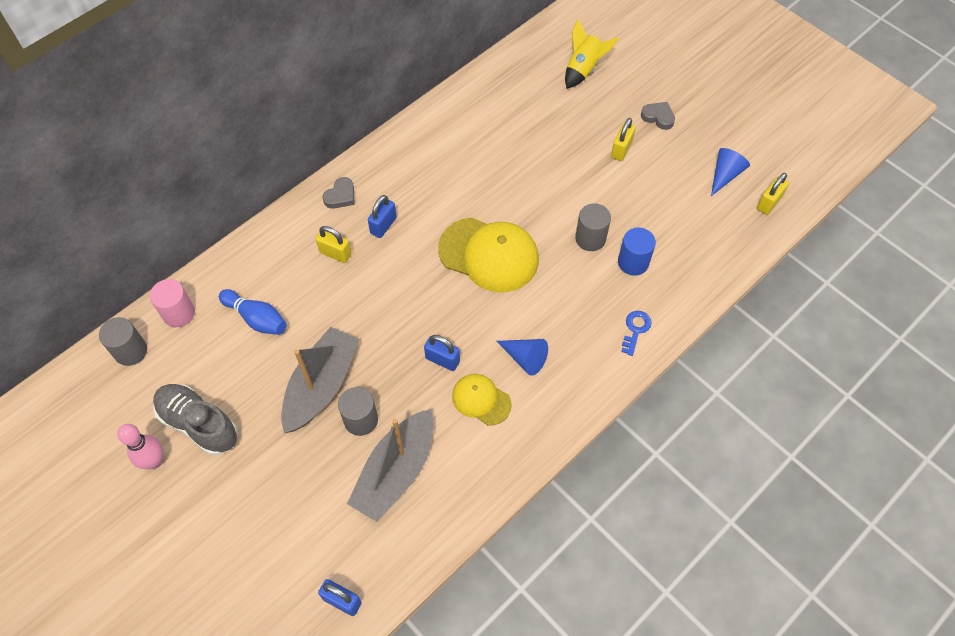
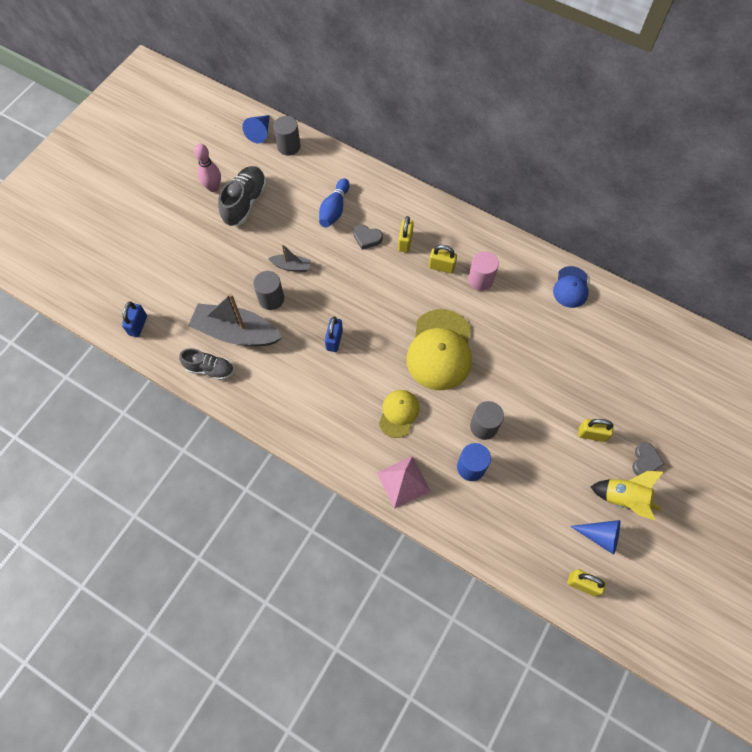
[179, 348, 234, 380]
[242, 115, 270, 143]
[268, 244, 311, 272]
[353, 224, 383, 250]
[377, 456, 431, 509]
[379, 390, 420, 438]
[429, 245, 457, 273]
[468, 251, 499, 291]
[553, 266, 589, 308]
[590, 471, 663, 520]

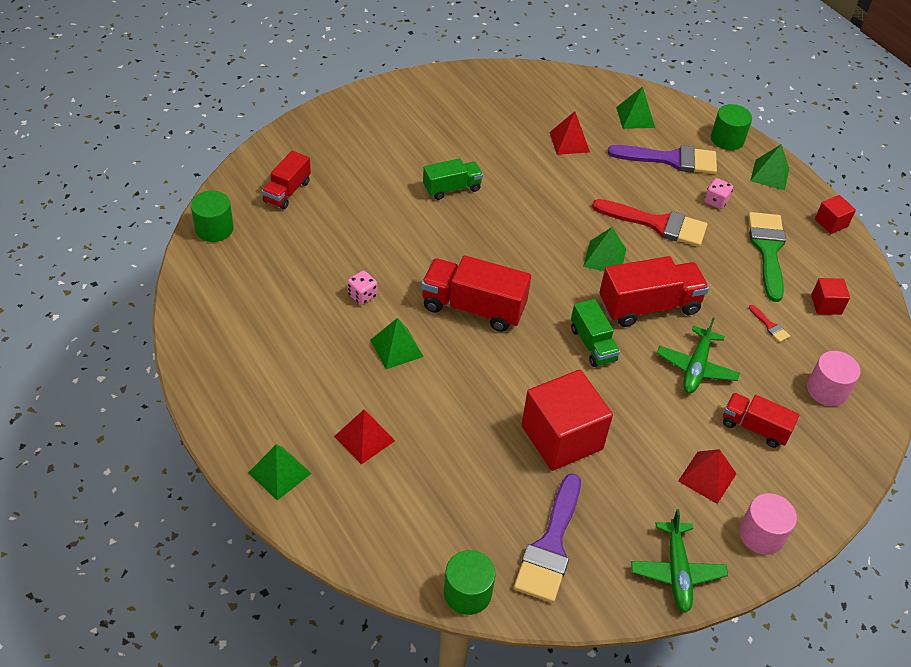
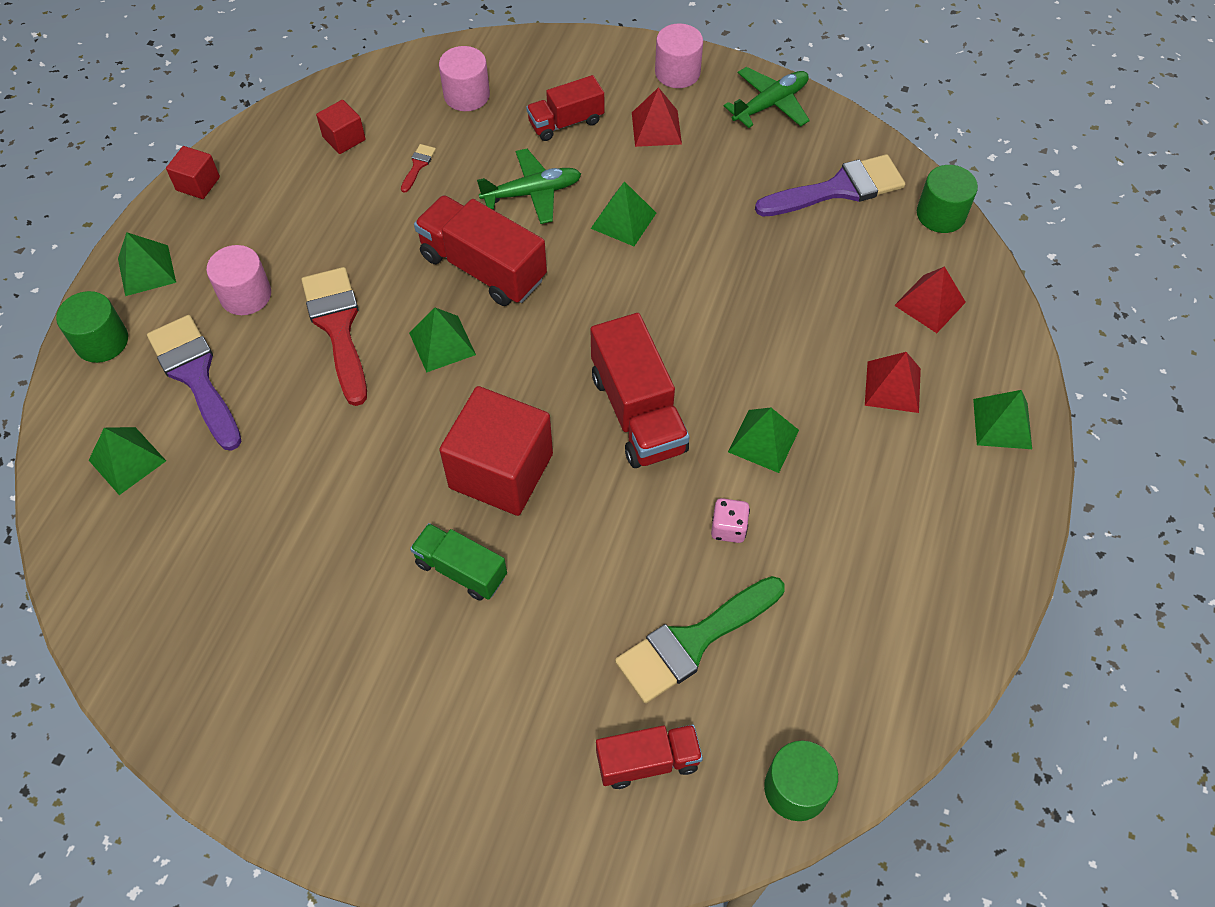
[206, 245, 271, 315]
[439, 386, 553, 516]
[526, 75, 604, 141]
[591, 181, 656, 246]
[615, 576, 785, 703]
[894, 266, 966, 333]
[571, 299, 620, 367] (first image)

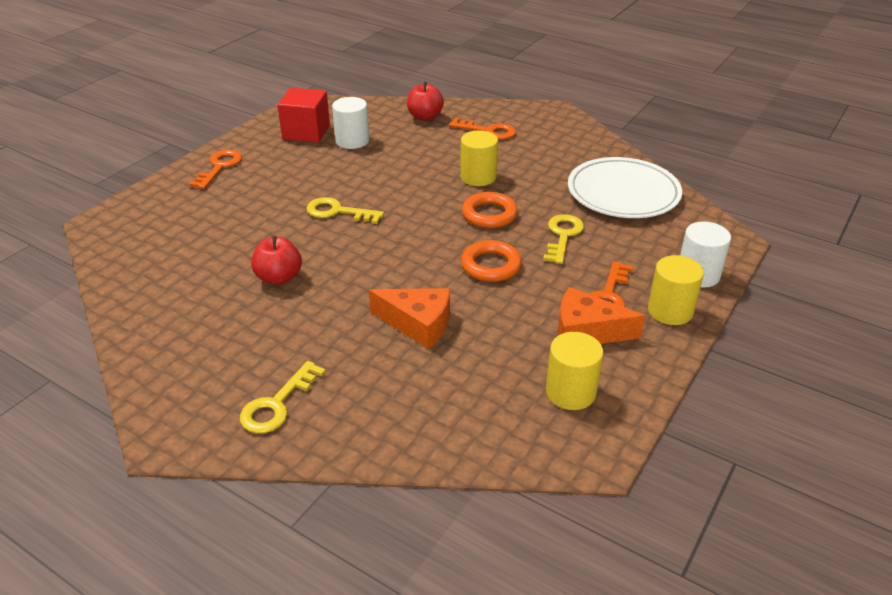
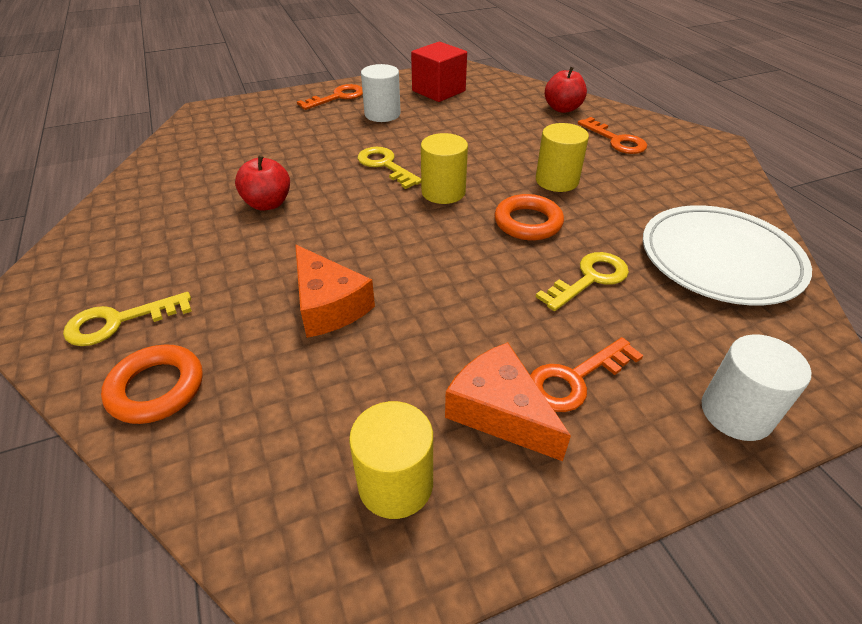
[101, 345, 203, 424]
[361, 64, 401, 122]
[421, 133, 468, 204]

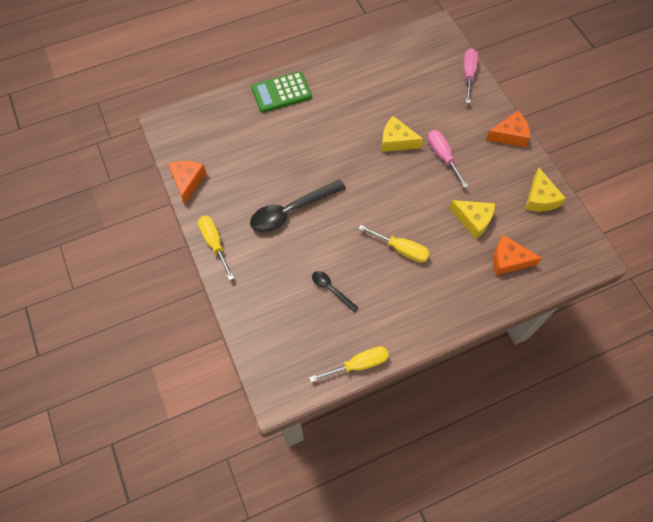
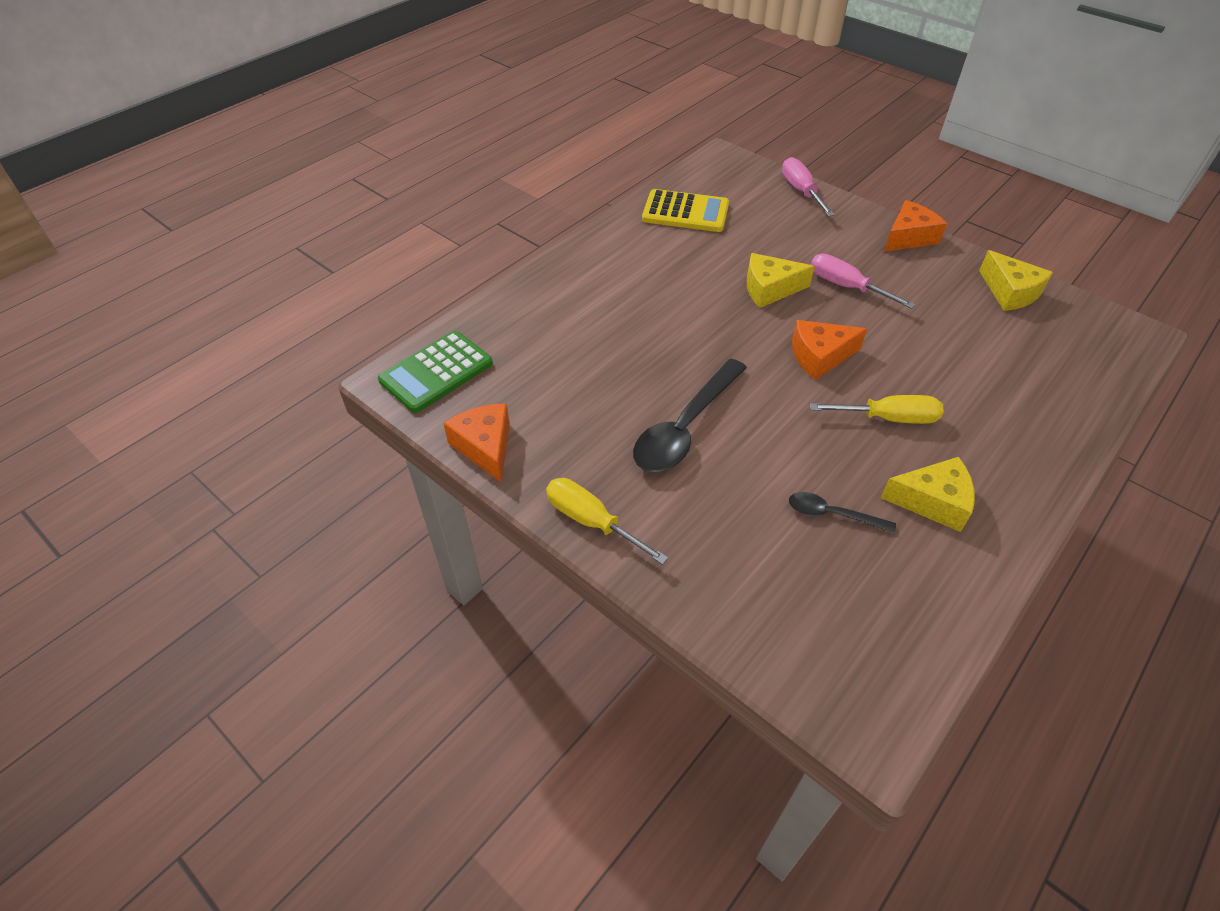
[378, 331, 493, 413]
[642, 189, 729, 232]
[792, 320, 867, 380]
[881, 457, 975, 532]
[309, 346, 389, 382] (first image)

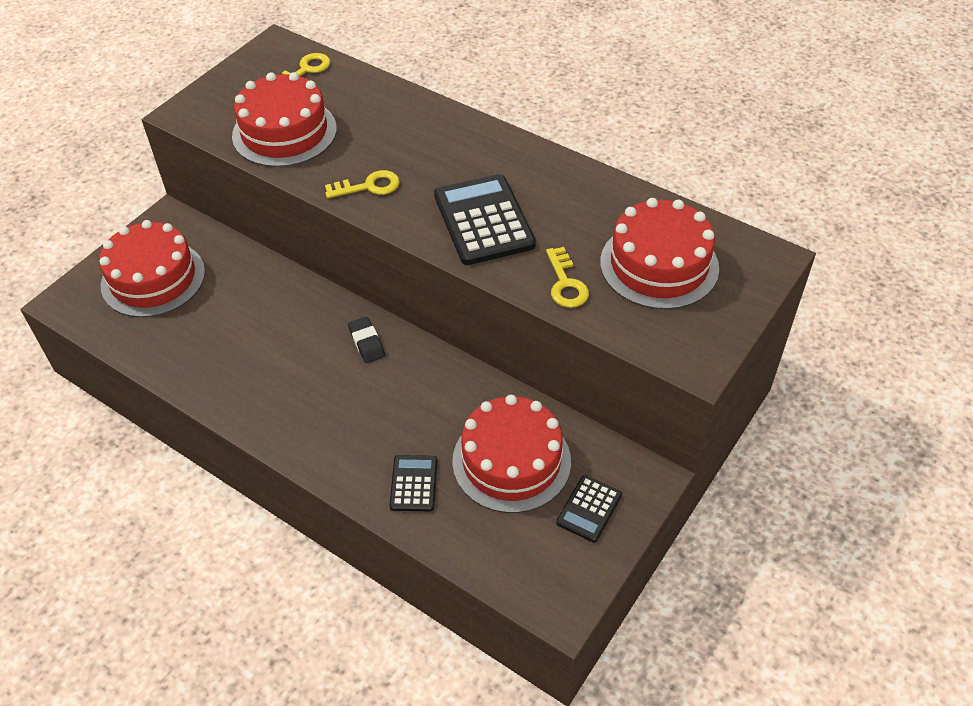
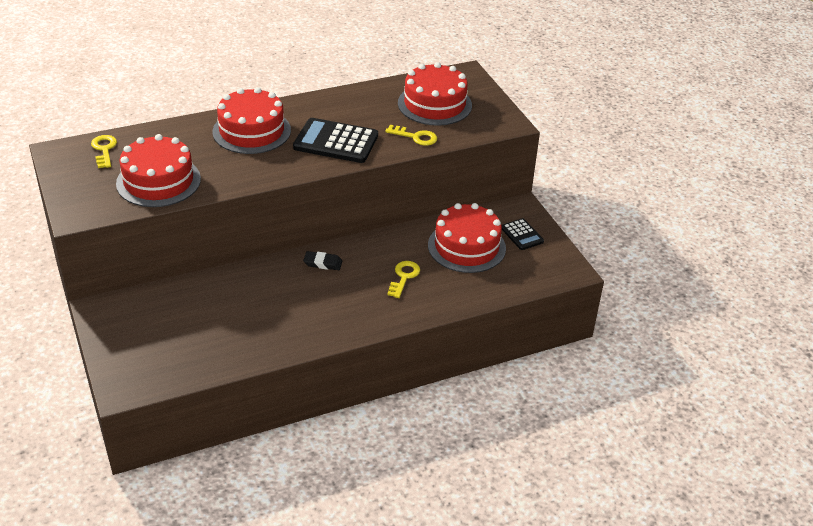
[212, 87, 291, 154]
[387, 261, 420, 298]
[389, 455, 437, 511] (first image)

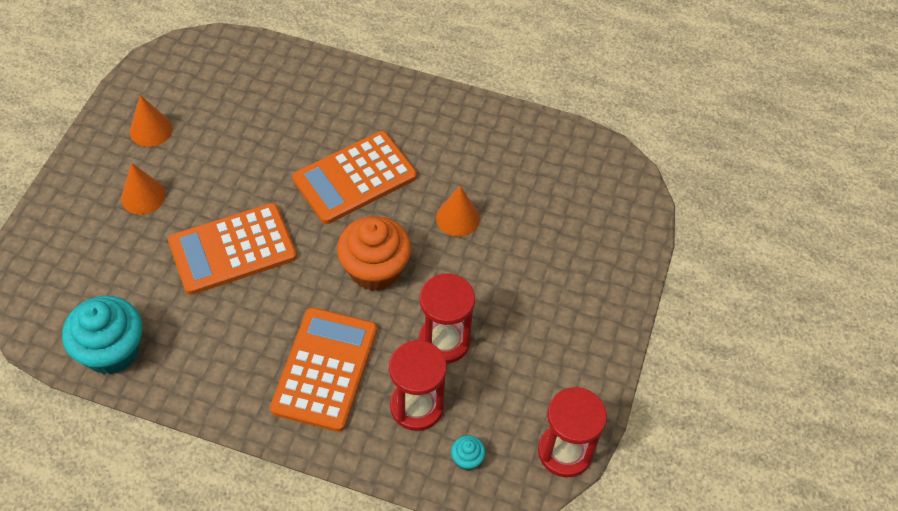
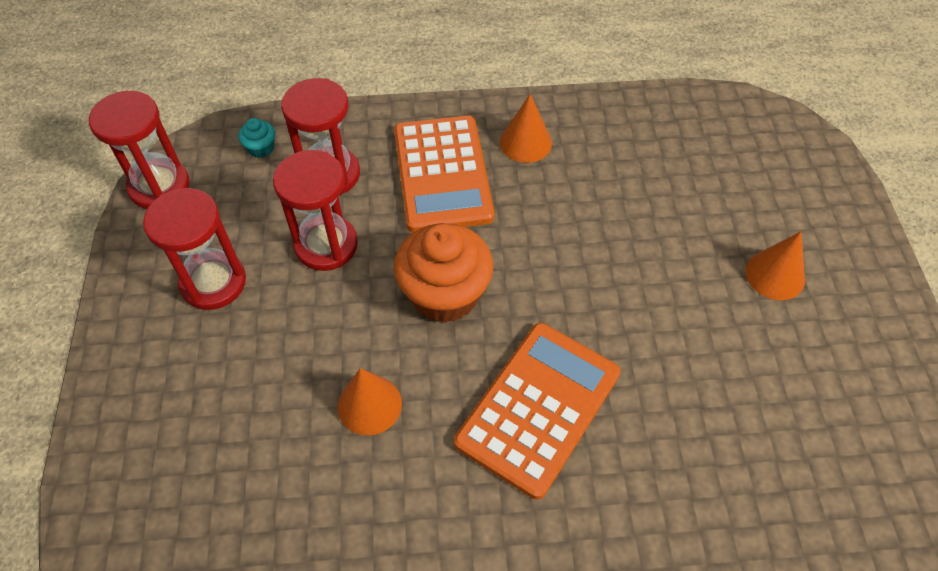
[143, 188, 246, 310]
[500, 94, 552, 163]
[62, 296, 142, 375] (first image)
[168, 203, 297, 295] (first image)

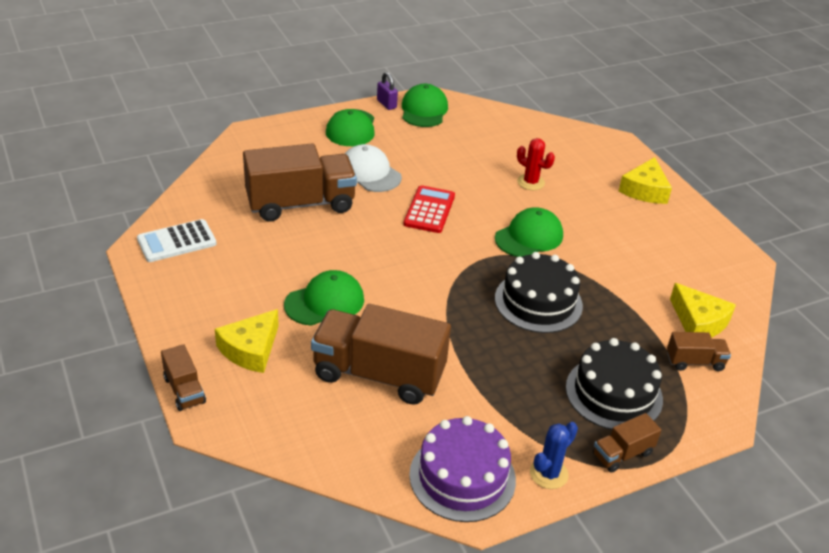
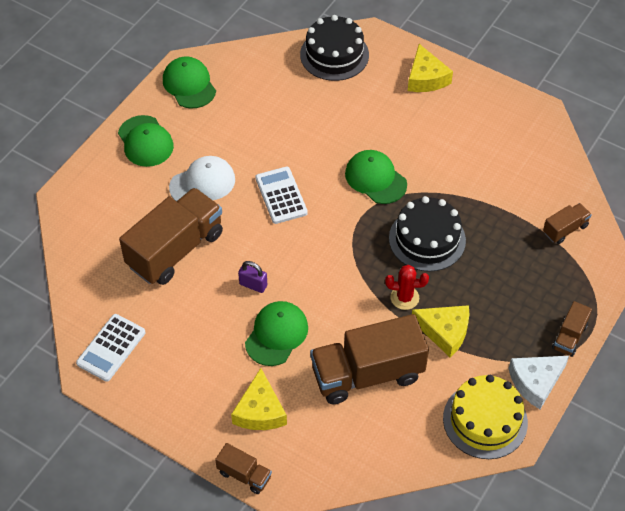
[169, 156, 235, 202]
[238, 261, 267, 293]
[255, 167, 308, 224]
[300, 15, 369, 81]
[345, 150, 407, 204]
[385, 265, 429, 310]
[412, 305, 470, 357]
[443, 375, 528, 459]
[508, 356, 569, 409]

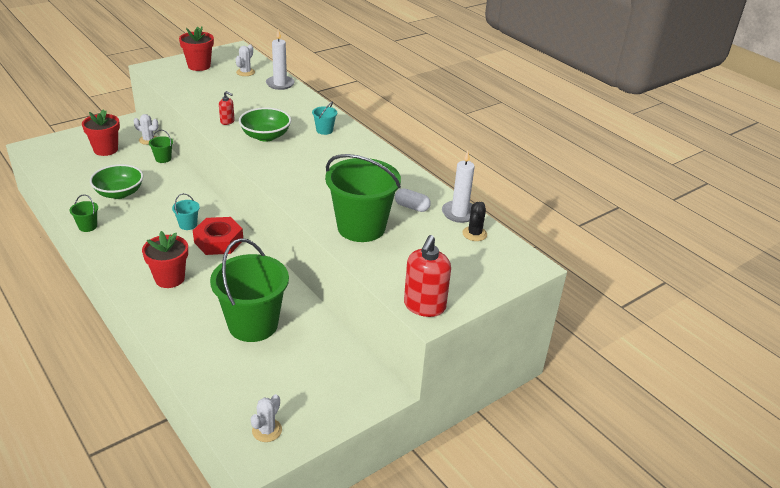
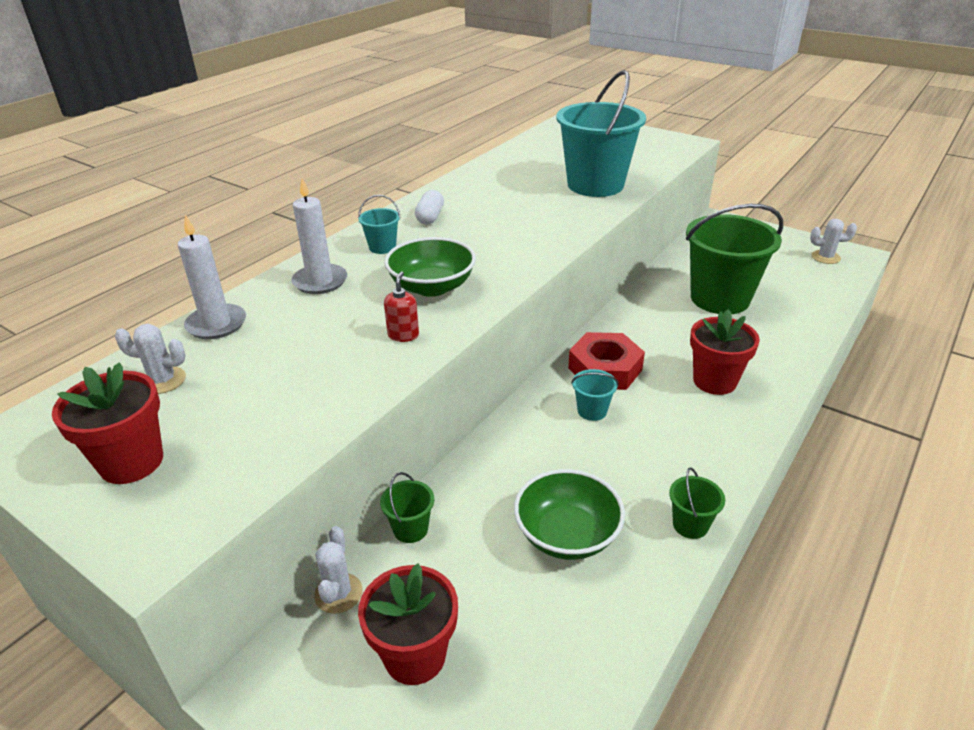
[292, 178, 347, 294]
[415, 190, 444, 224]
[556, 70, 646, 197]
[404, 235, 451, 317] (first image)
[462, 202, 487, 241] (first image)

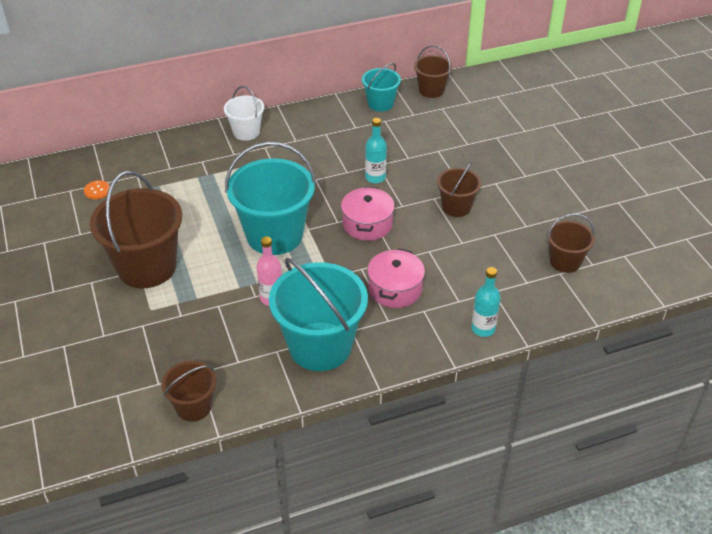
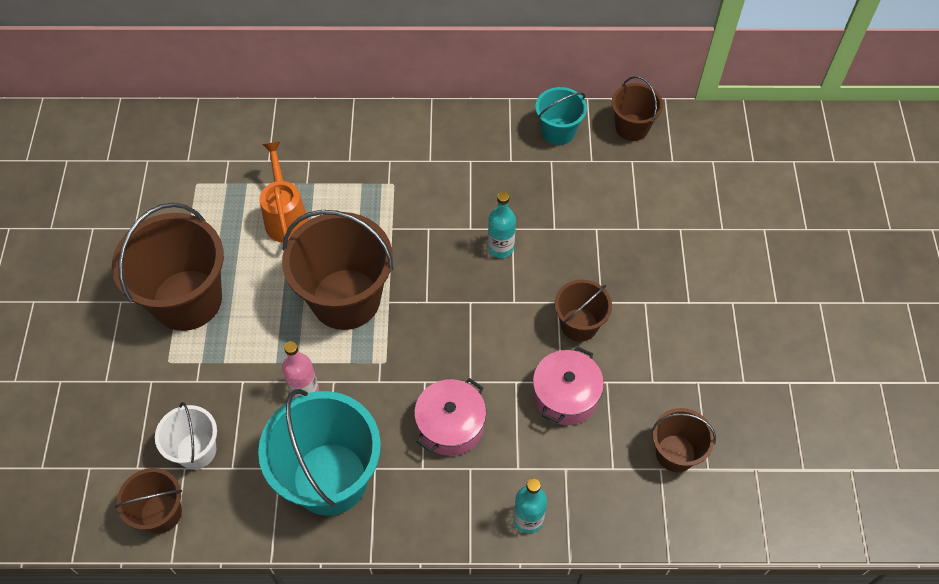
[155, 402, 217, 470]
[260, 141, 309, 243]
[282, 210, 393, 330]
[533, 346, 604, 425]
[84, 180, 110, 199] (first image)

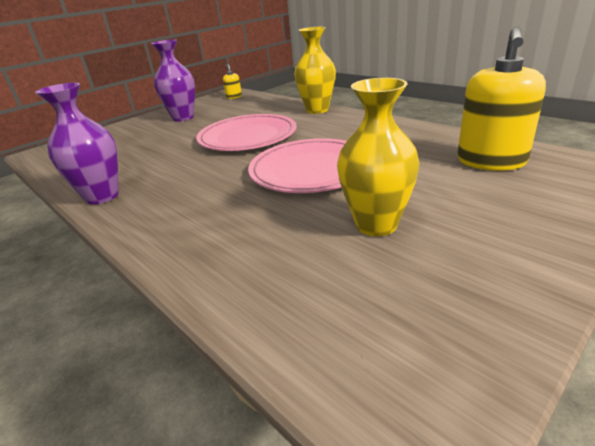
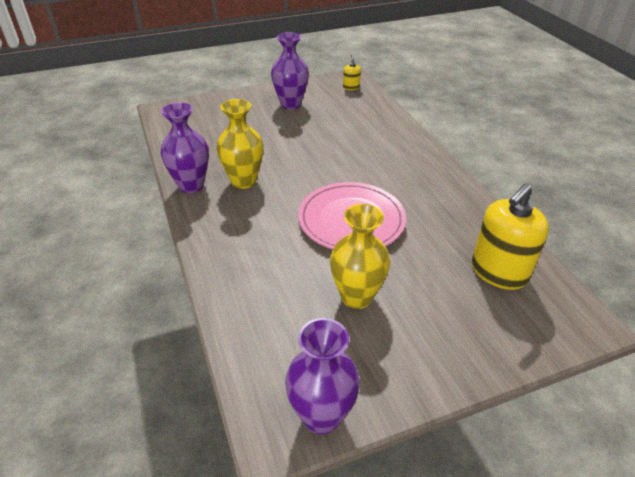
[216, 99, 264, 189]
[285, 318, 360, 434]
[196, 114, 296, 151] (first image)

